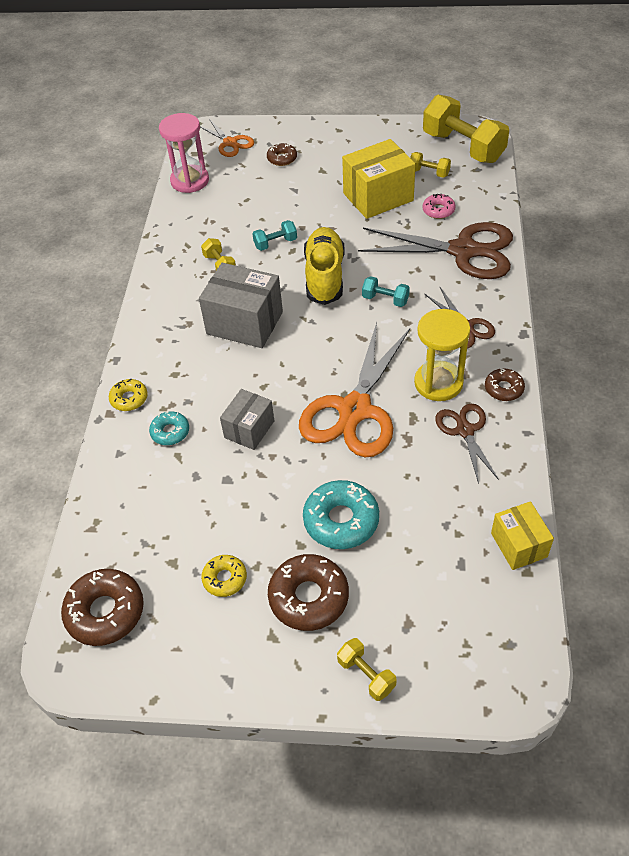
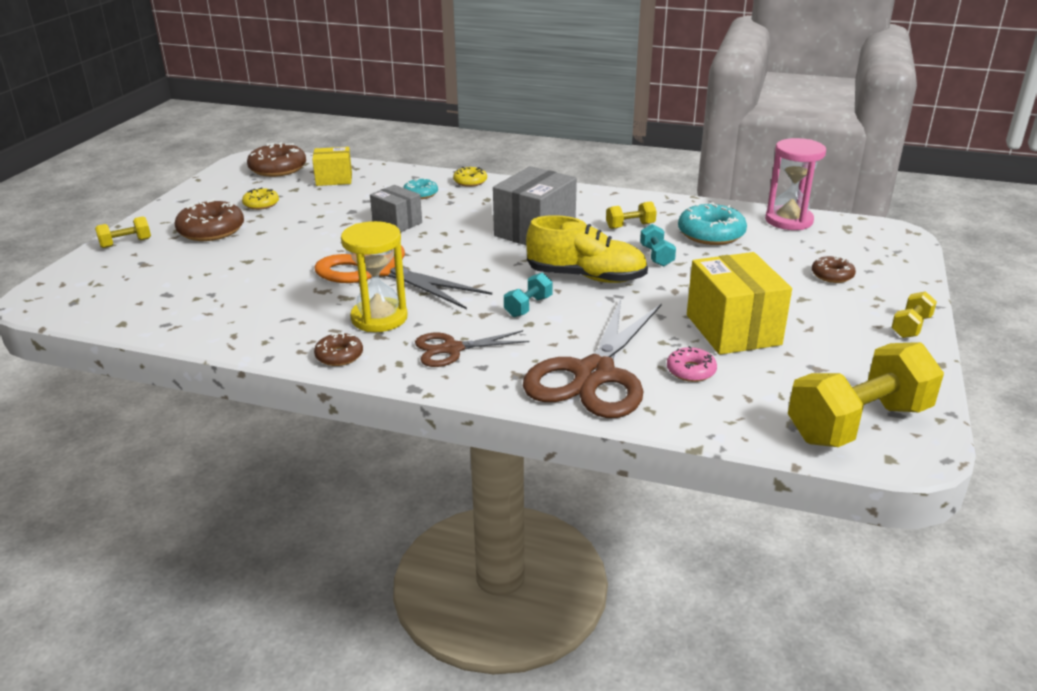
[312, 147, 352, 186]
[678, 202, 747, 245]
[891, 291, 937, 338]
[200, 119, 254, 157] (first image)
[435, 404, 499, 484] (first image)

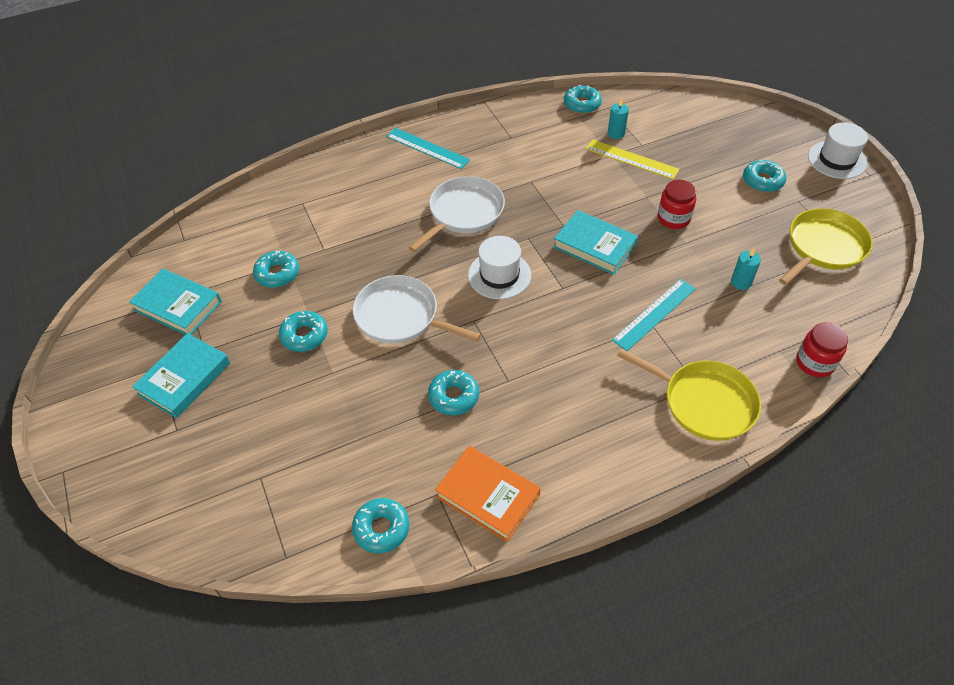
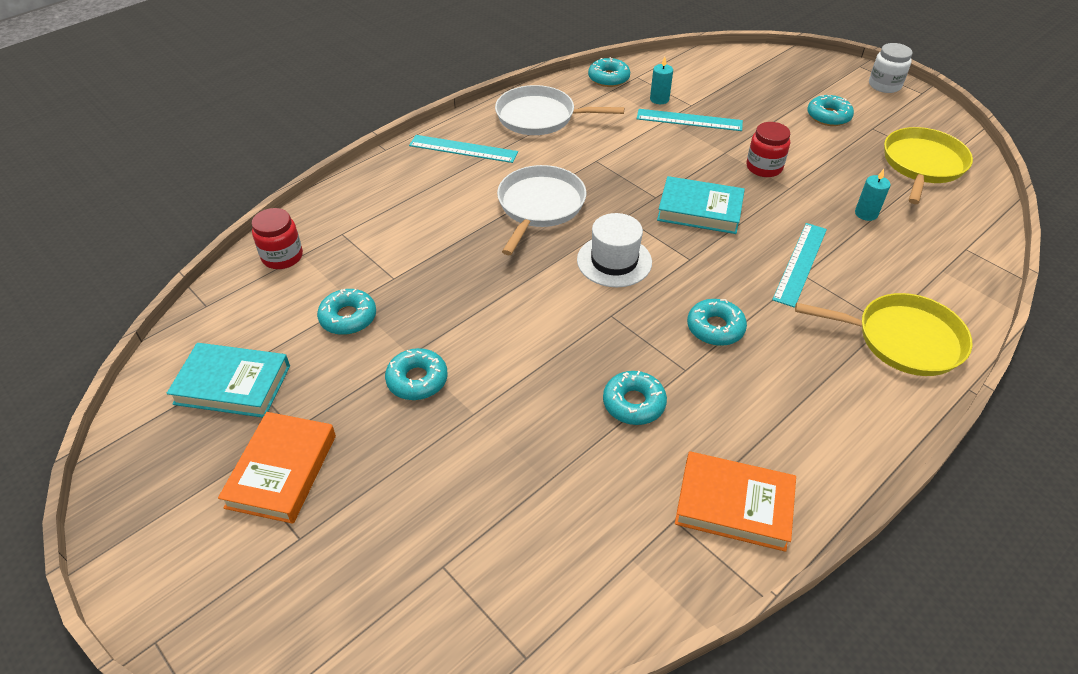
[218, 412, 336, 524]
[252, 208, 303, 269]
[495, 85, 624, 135]
[637, 109, 743, 131]
[687, 299, 747, 346]
[869, 43, 913, 93]

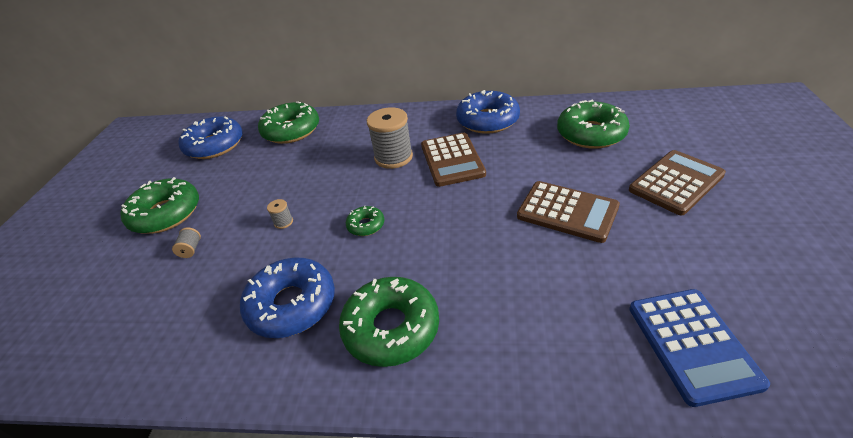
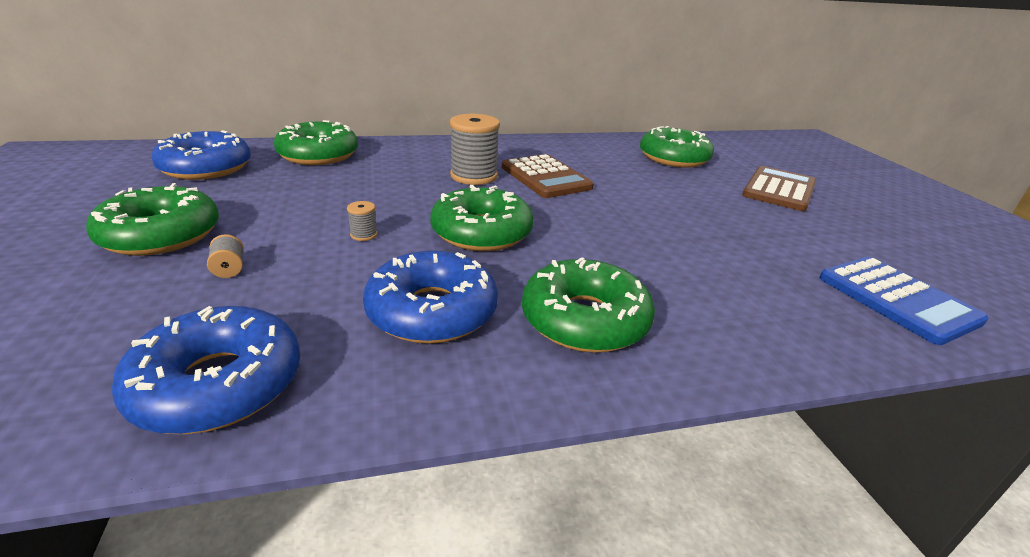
[111, 306, 300, 434]
[430, 185, 534, 251]
[517, 181, 620, 243] (first image)

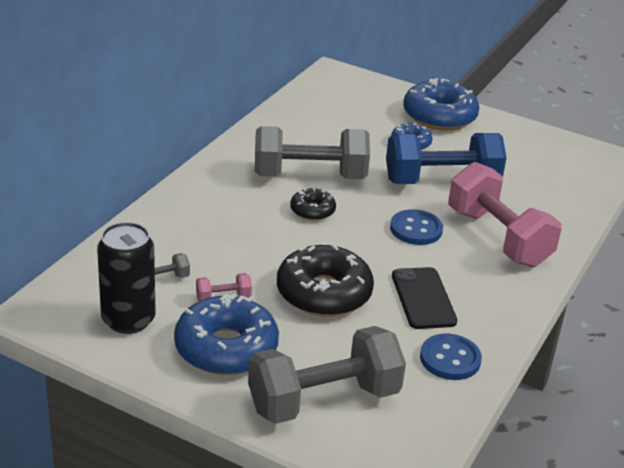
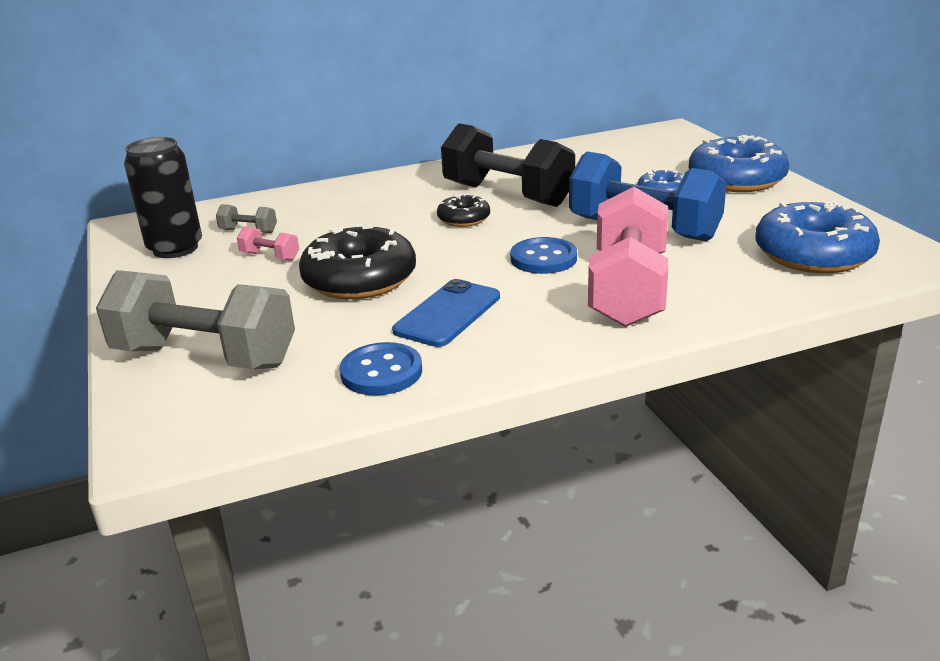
[392, 279, 500, 347]
[441, 123, 575, 207]
[755, 201, 880, 273]

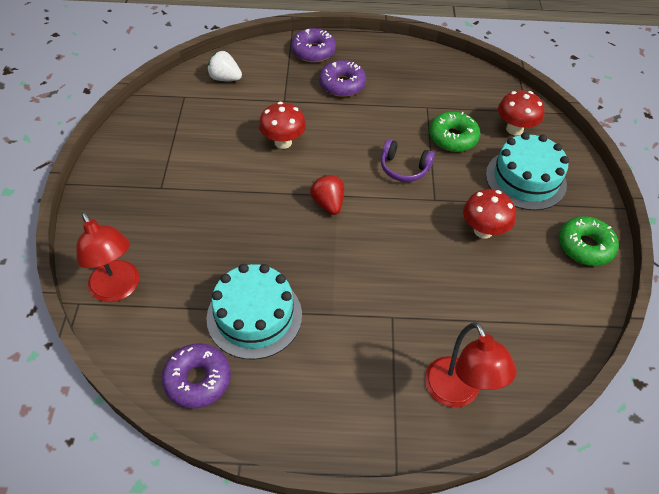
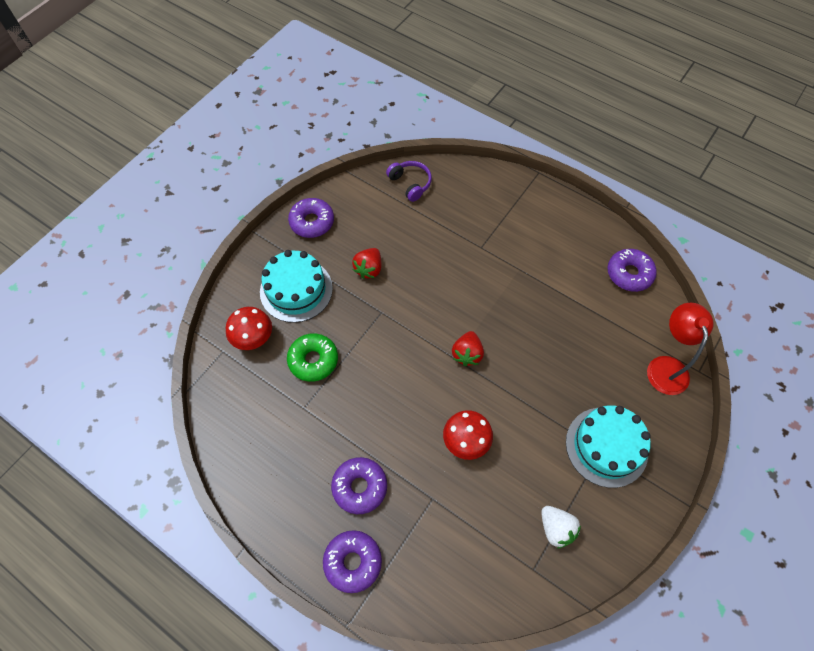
[288, 198, 334, 238]
[352, 248, 381, 279]
[386, 161, 432, 202]
[541, 506, 581, 549]
[566, 406, 651, 488]
[425, 322, 516, 407] (first image)

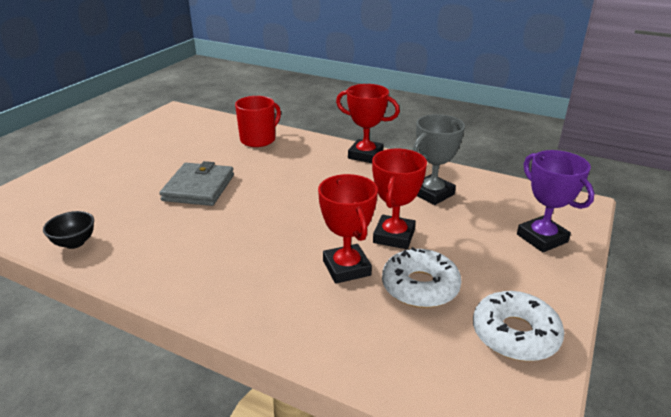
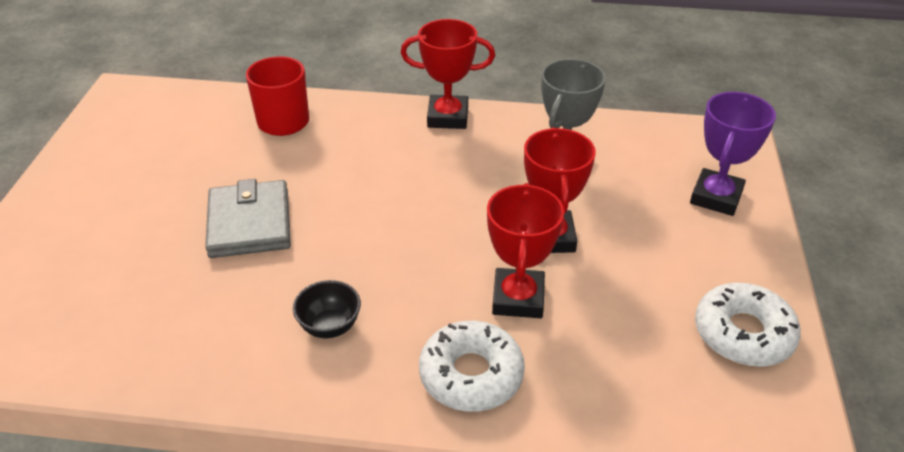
[293, 280, 361, 338]
[419, 321, 525, 412]
[487, 183, 564, 318]
[690, 92, 776, 216]

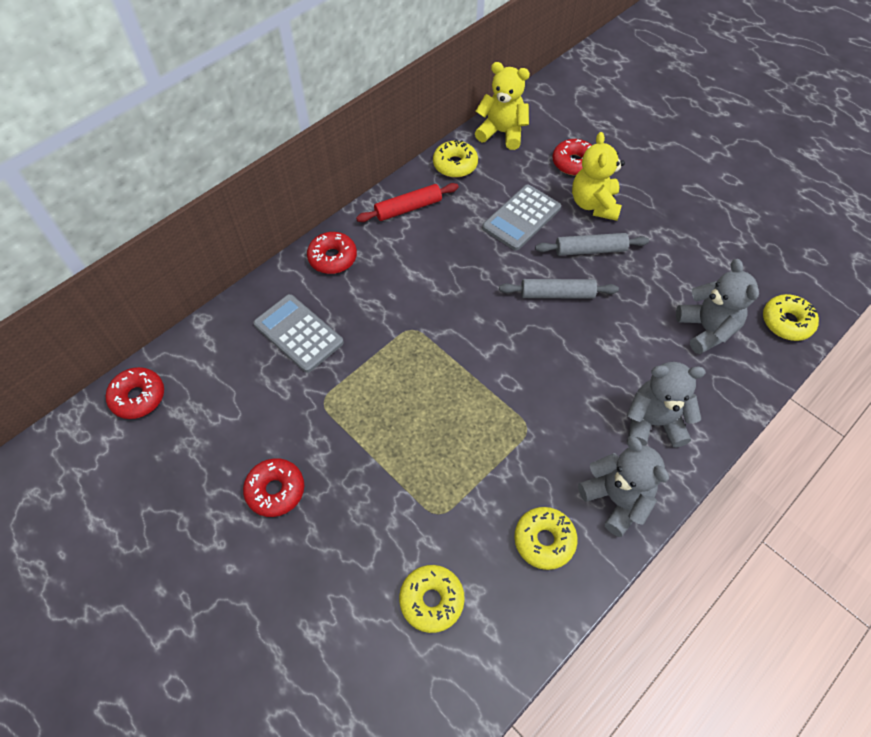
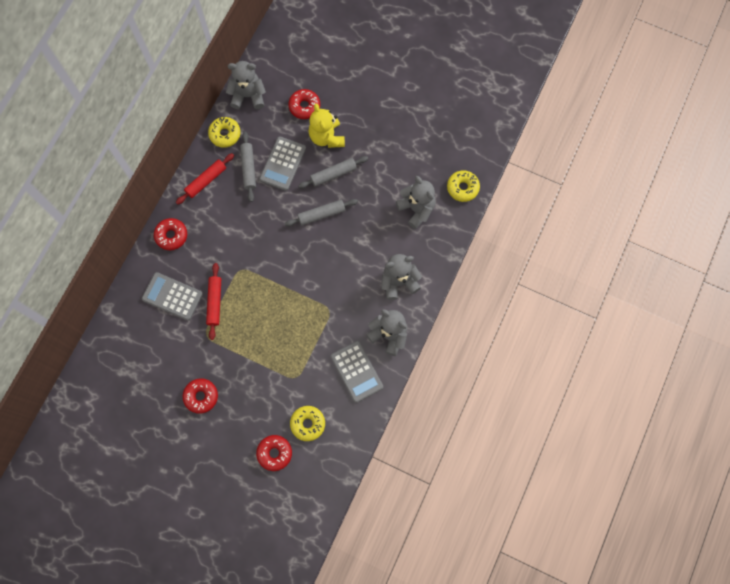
[206, 263, 221, 340]
[226, 61, 266, 109]
[240, 131, 256, 202]
[256, 435, 292, 471]
[331, 341, 383, 403]

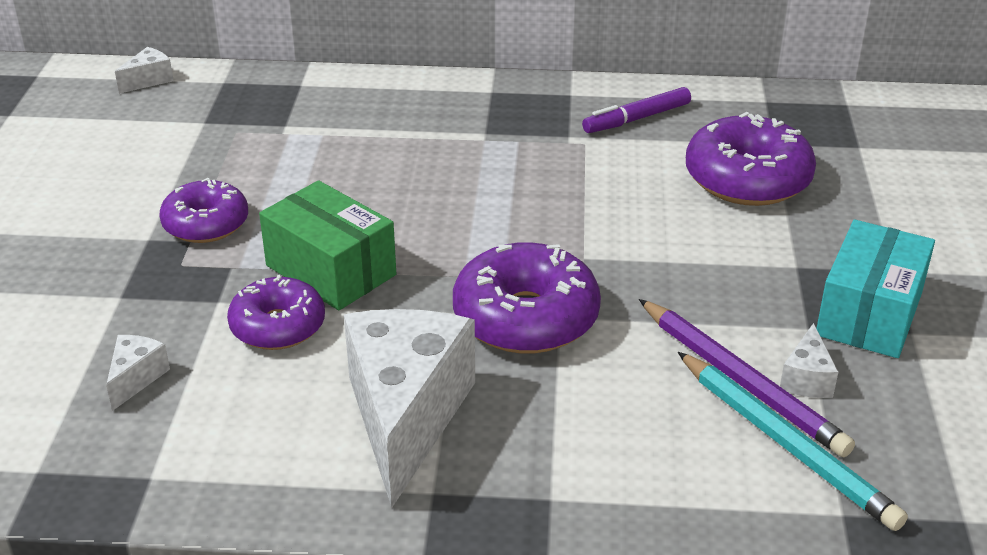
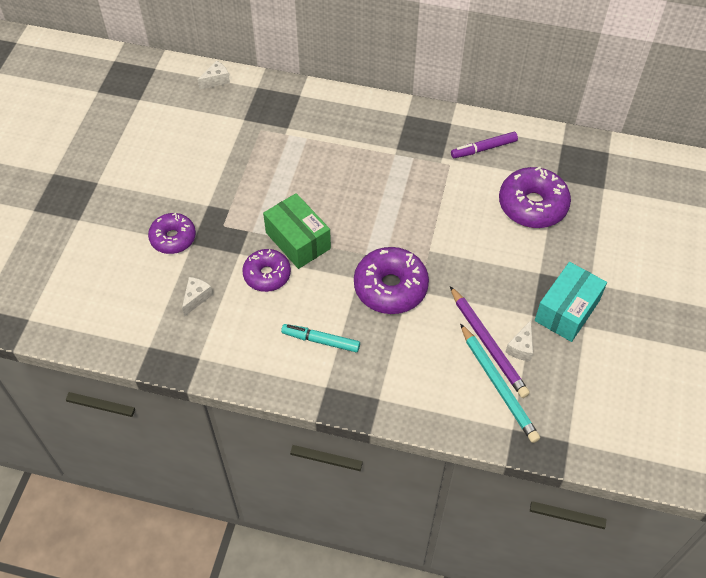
[148, 213, 196, 254]
[281, 324, 360, 352]

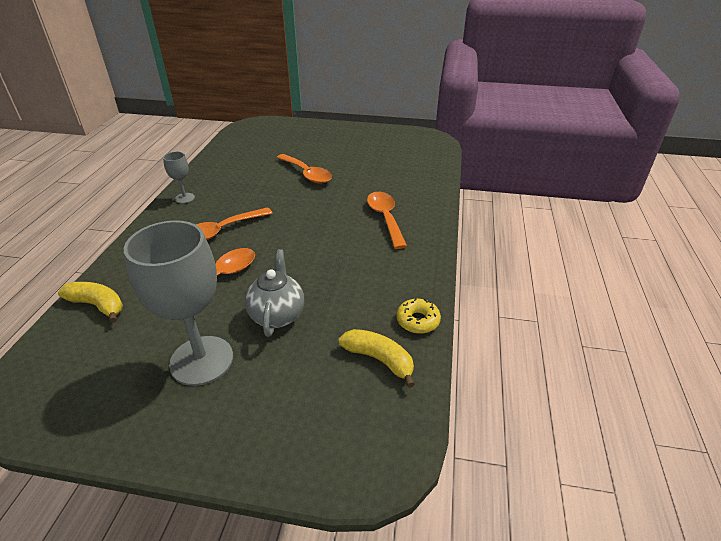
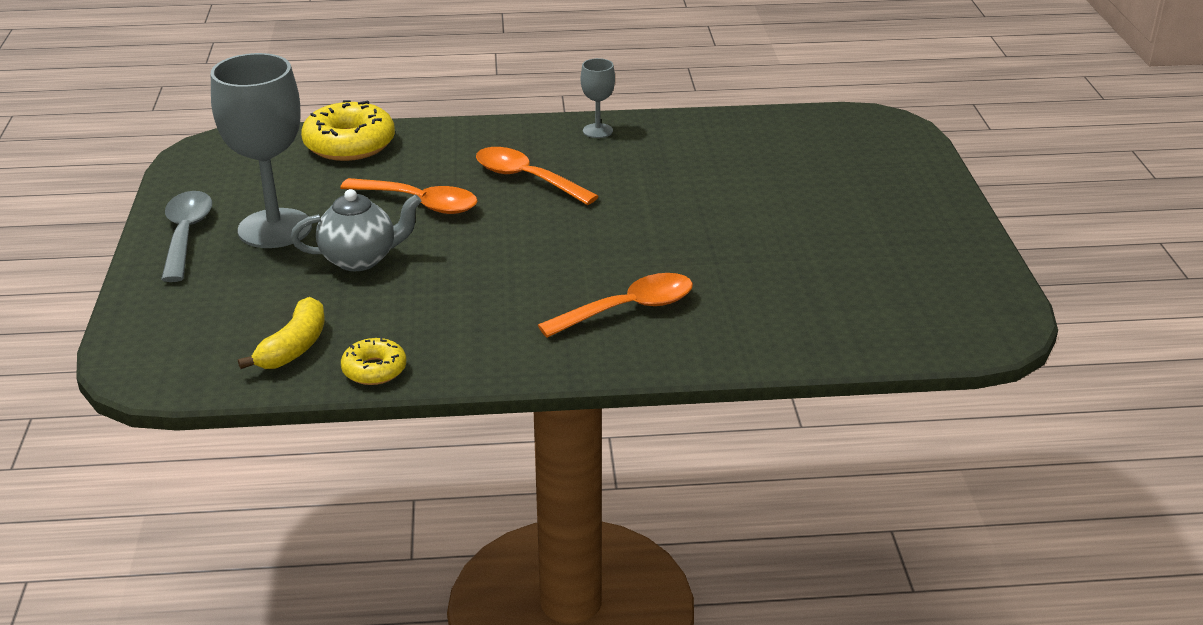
[161, 191, 212, 282]
[301, 100, 395, 161]
[276, 154, 332, 184] (first image)

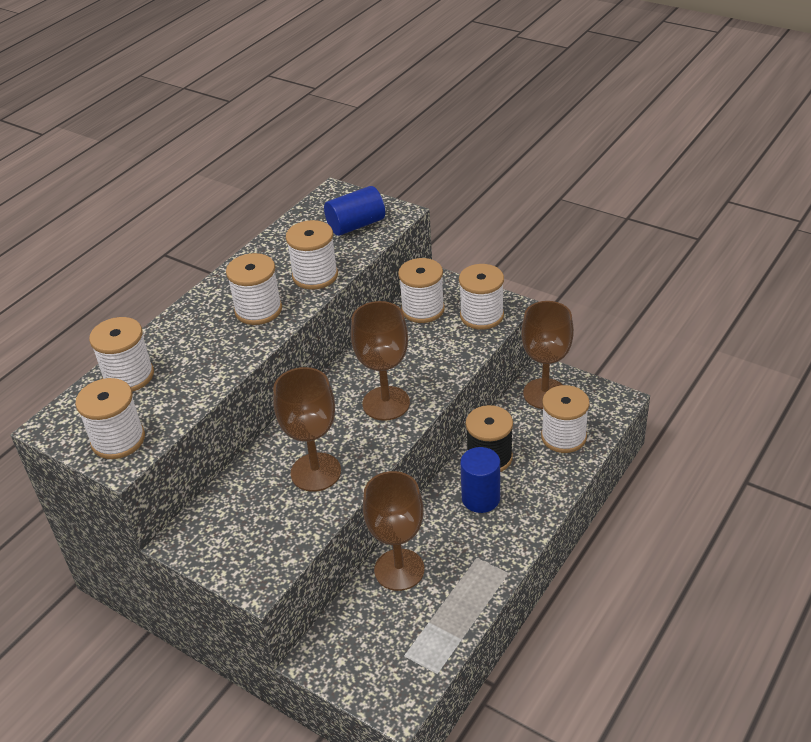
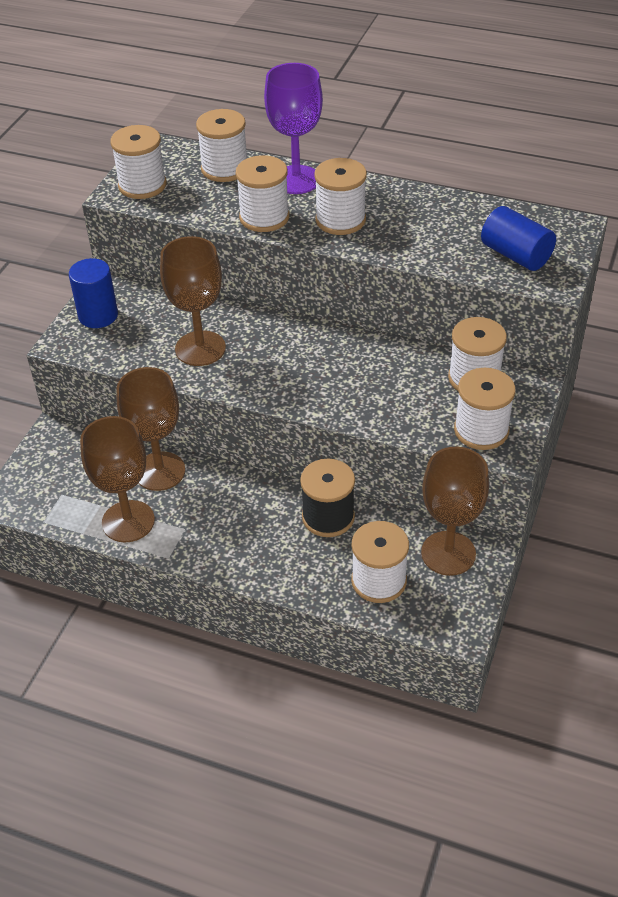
[69, 258, 118, 328]
[80, 416, 155, 542]
[236, 155, 289, 232]
[264, 63, 323, 194]

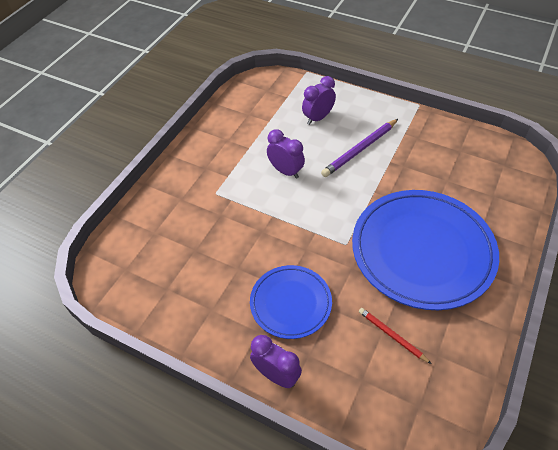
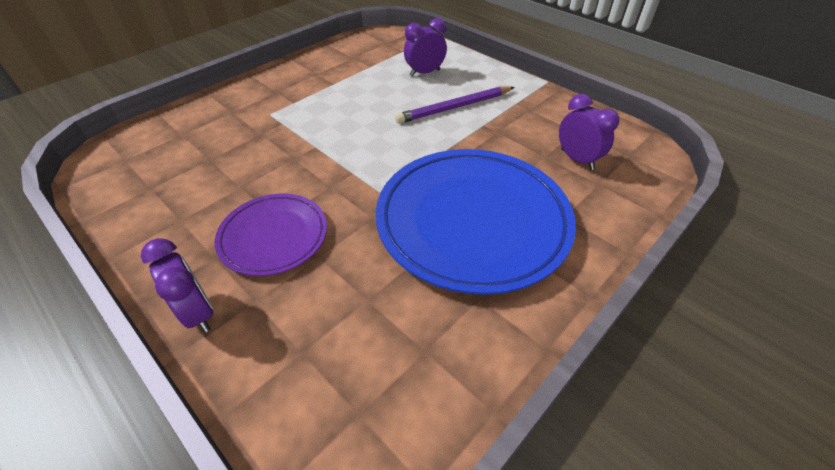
[215, 194, 327, 276]
[559, 94, 619, 170]
[359, 308, 432, 364] (first image)

